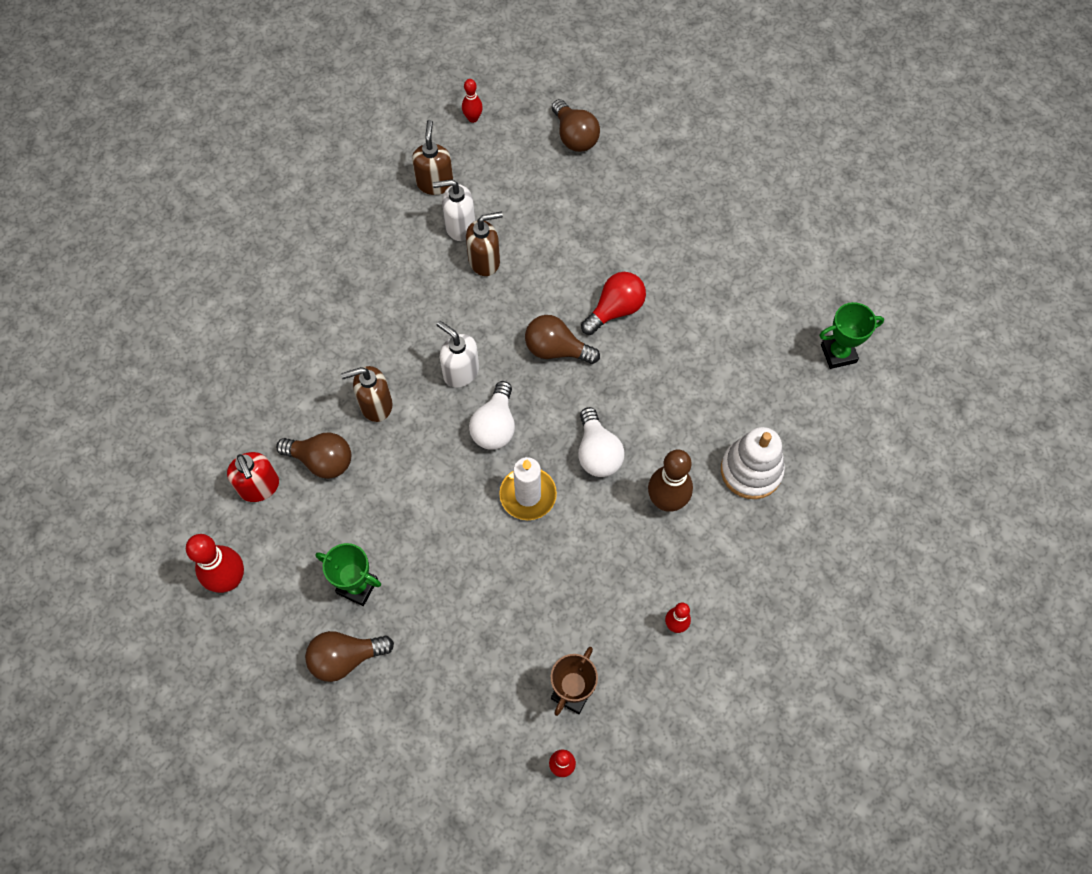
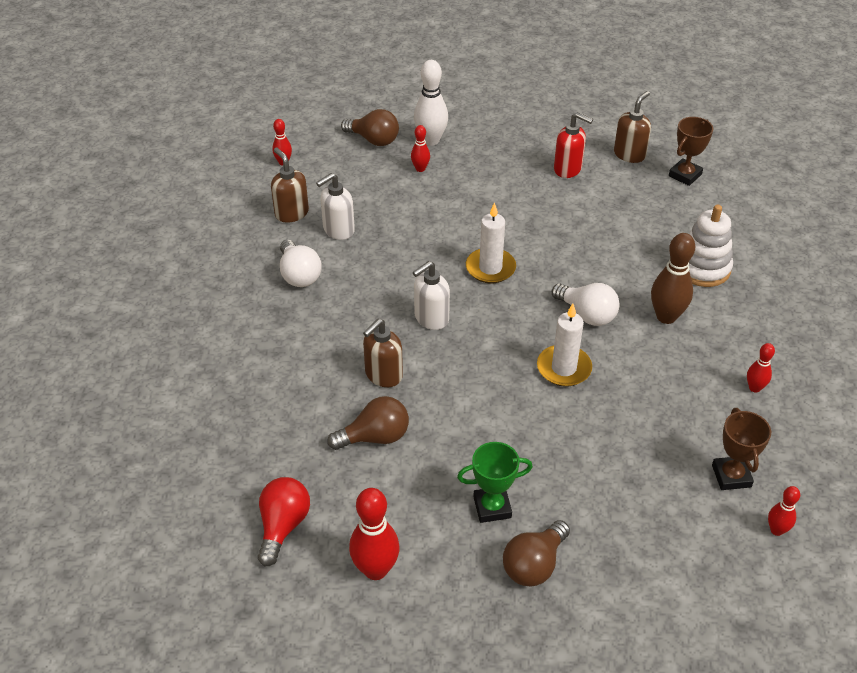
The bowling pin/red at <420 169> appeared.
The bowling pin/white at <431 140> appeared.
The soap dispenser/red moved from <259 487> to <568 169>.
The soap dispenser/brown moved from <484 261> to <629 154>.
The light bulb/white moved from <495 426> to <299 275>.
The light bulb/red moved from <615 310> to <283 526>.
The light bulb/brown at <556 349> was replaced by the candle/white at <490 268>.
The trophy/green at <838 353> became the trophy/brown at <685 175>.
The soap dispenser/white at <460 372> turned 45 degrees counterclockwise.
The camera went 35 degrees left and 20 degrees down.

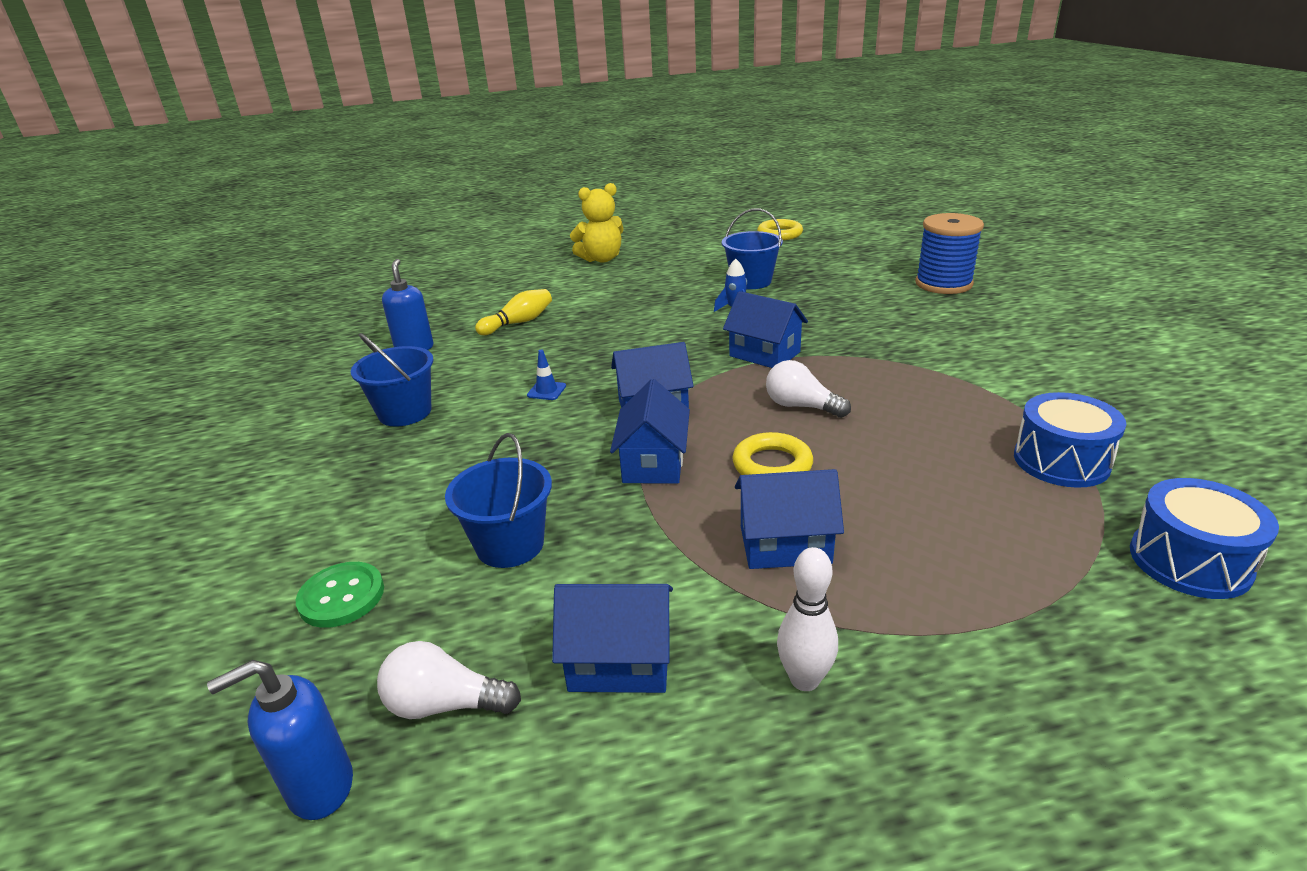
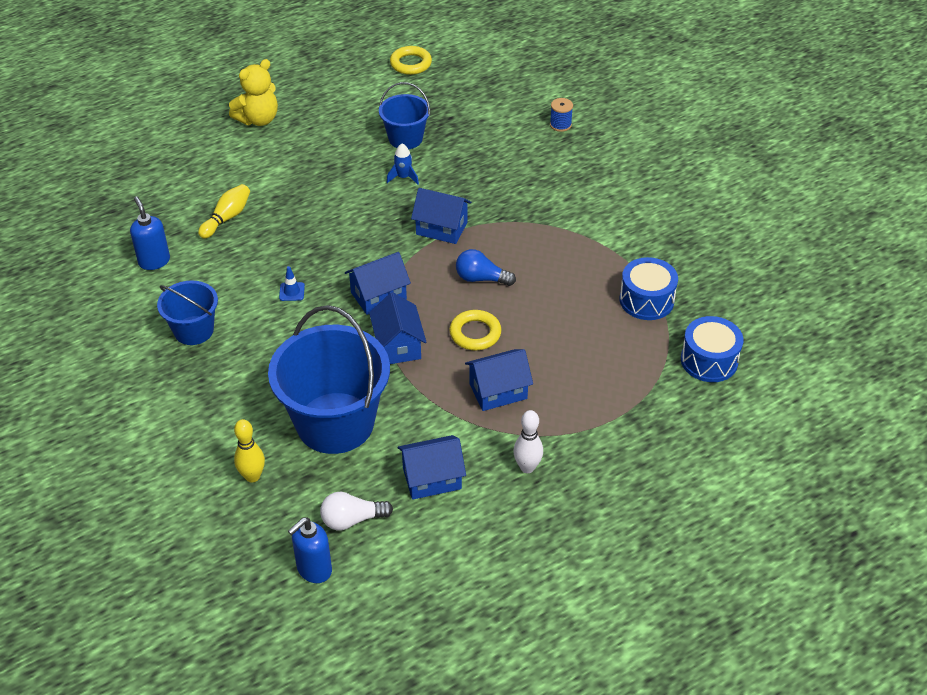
The button/green at <341 597> was replaced by the bowling pin/yellow at <252 476>.
The light bulb/white at <801 406> became the light bulb/blue at <481 278>.
The bucket/blue at <510 545> changed to 1.86 times the size.
The spool/blue at <943 284> changed to 0.49 times the size.
The camera went 20 degrees left and 15 degrees up.

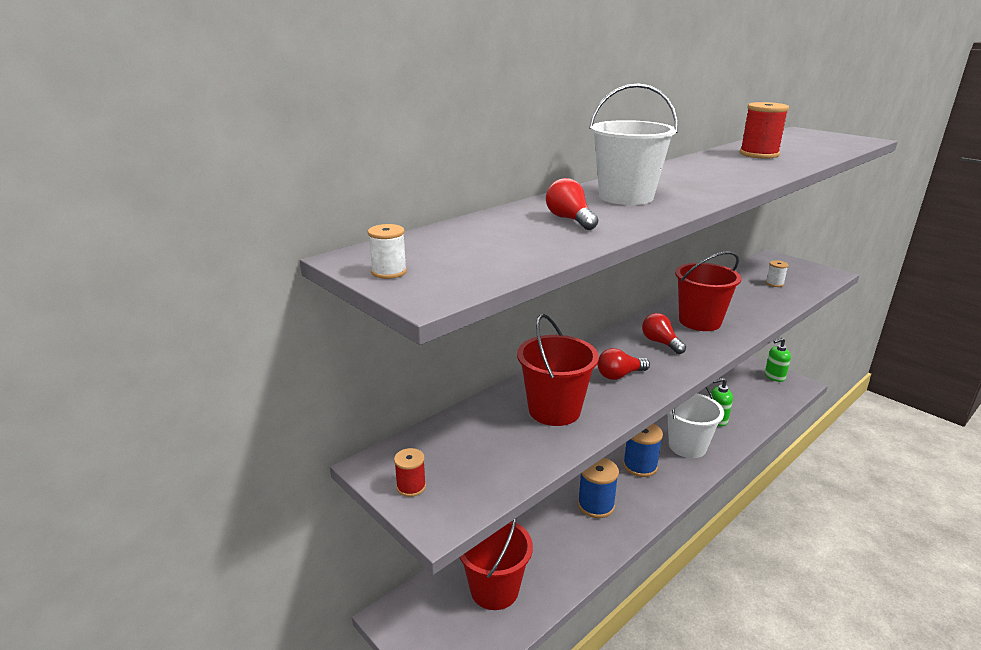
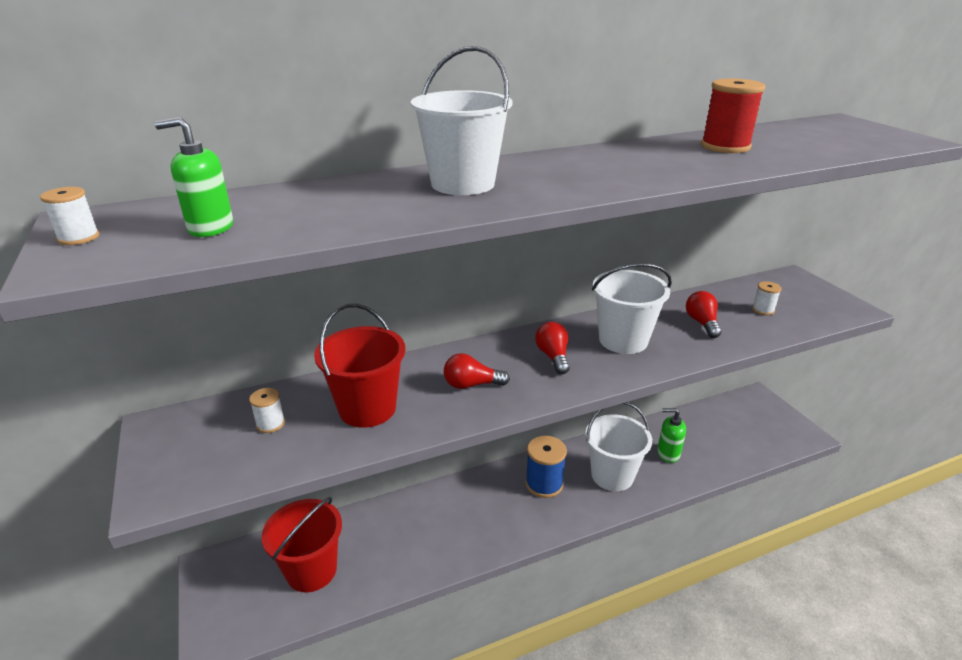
The spool/red at <411 487> disappeared.
The spool/blue at <596 505> disappeared.
The spool/white at <270 424> appeared.
The light bulb/red moved from <570 219> to <702 323>.
The soap dispenser/green moved from <774 377> to <210 228>.
The bucket/red at <700 321> became the bucket/white at <623 340>.
The camera went 20 degrees right and 5 degrees up.

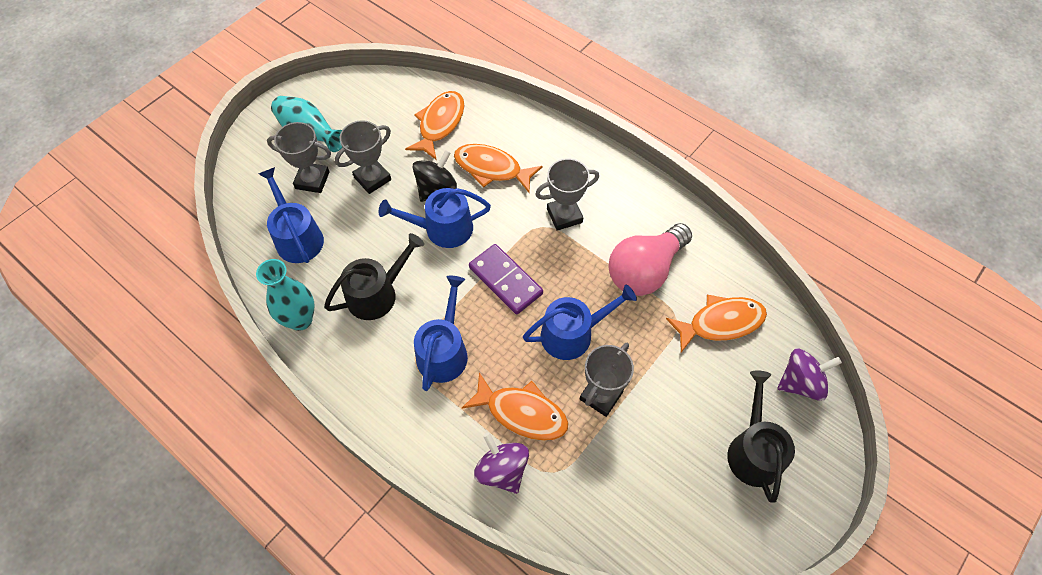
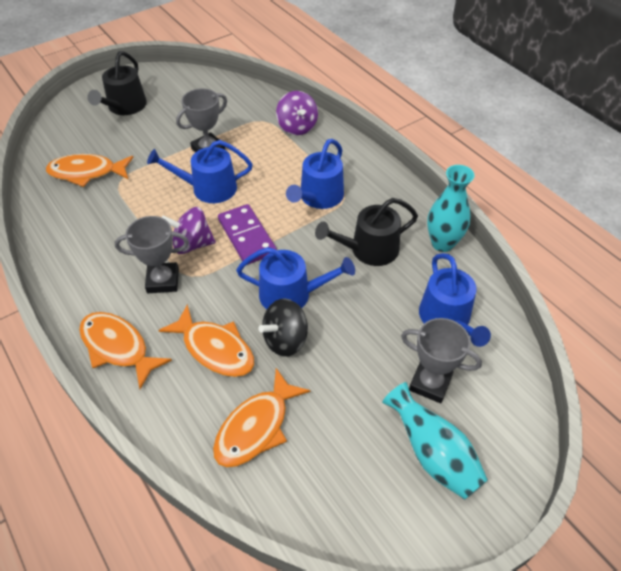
The trophy/grey at <372 178> disappeared.
The light bulb/pink at <645 270> disappeared.
The fish/orange moved from <522 412> to <118 347>.
The spinning top/purple moved from <800 383> to <192 244>.
The camera went 165 degrees left and 10 degrees down.

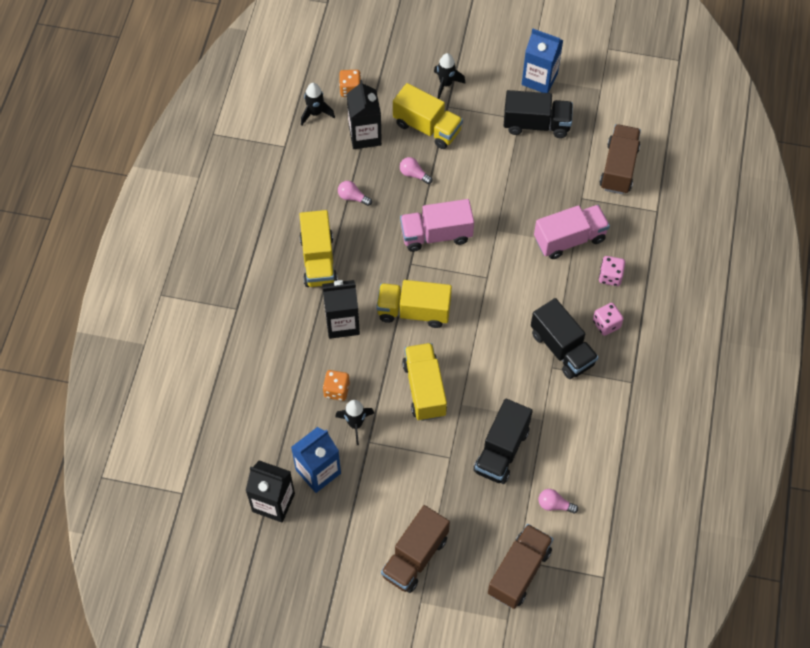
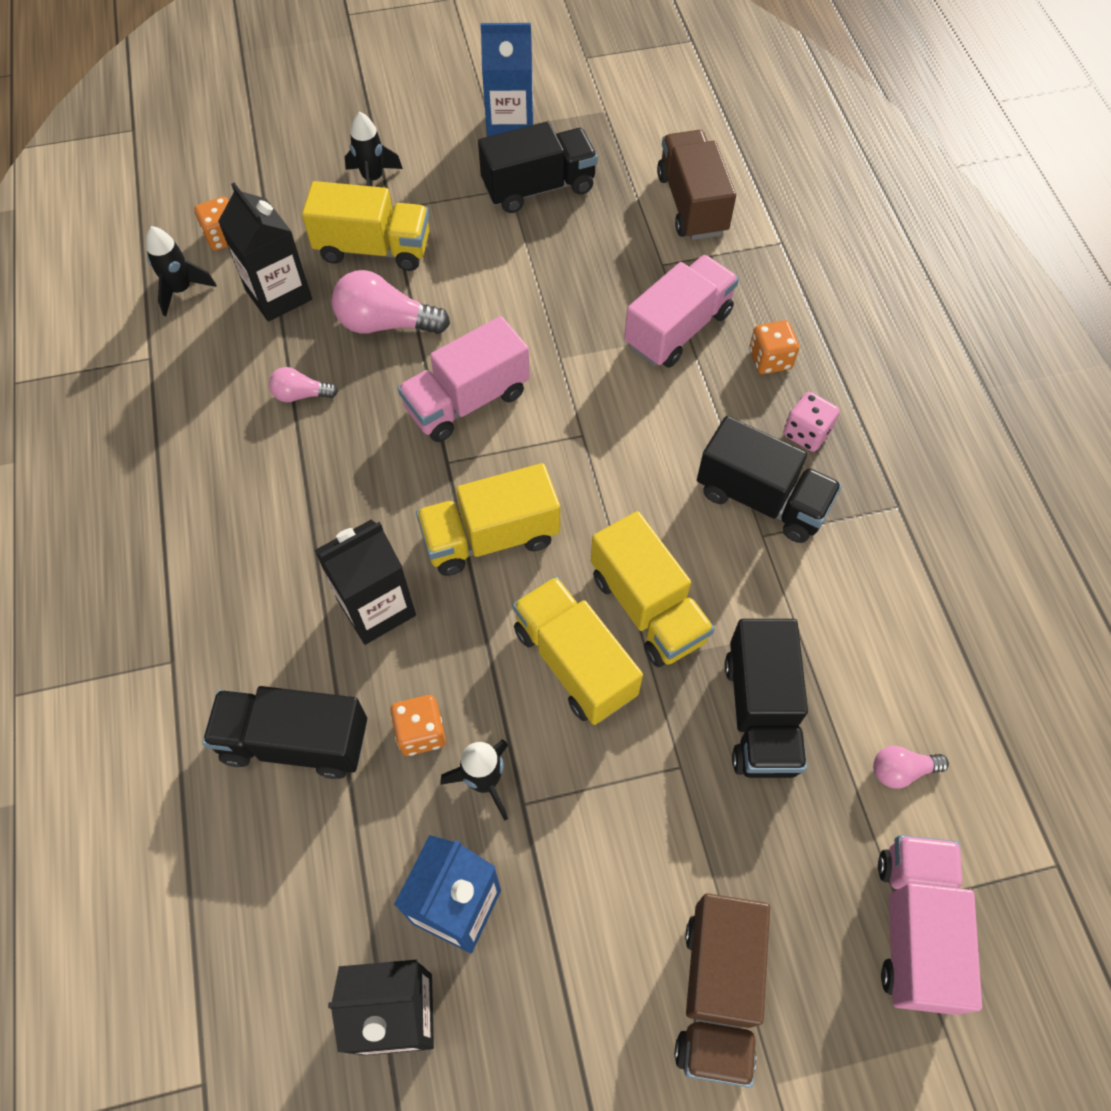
The truck/black at <295 741> appeared.
The truck/yellow moved from <318 260> to <647 607>.
The truck/brown at <519 572> became the truck/pink at <914 928>.
The dice/pink at <610 276> became the dice/orange at <770 359>.
The light bulb/pink at <414 174> changed to 1.81 times the size.
The camera went 25 degrees left and 0 degrees up.

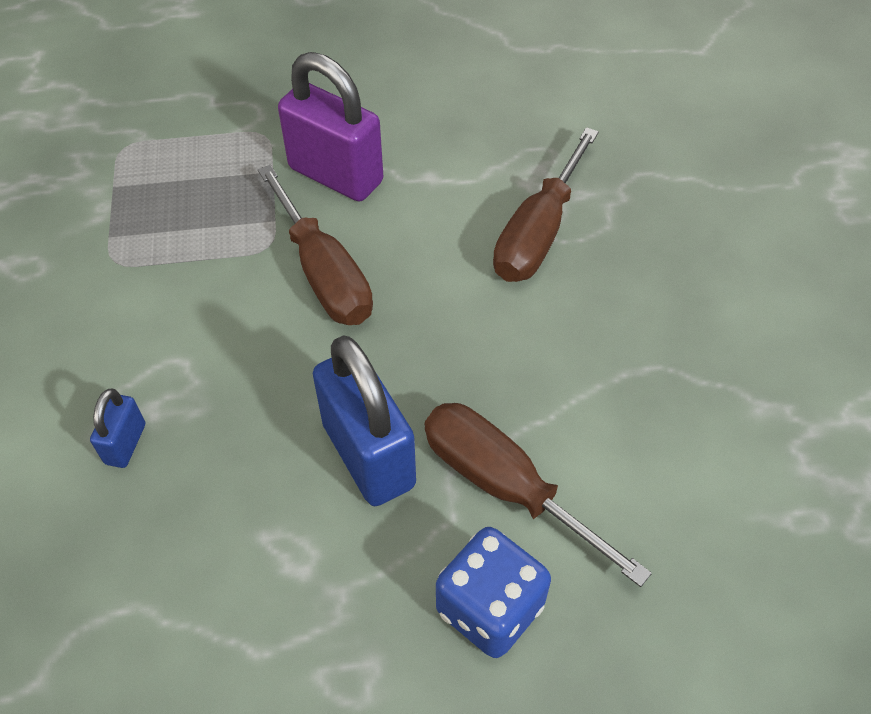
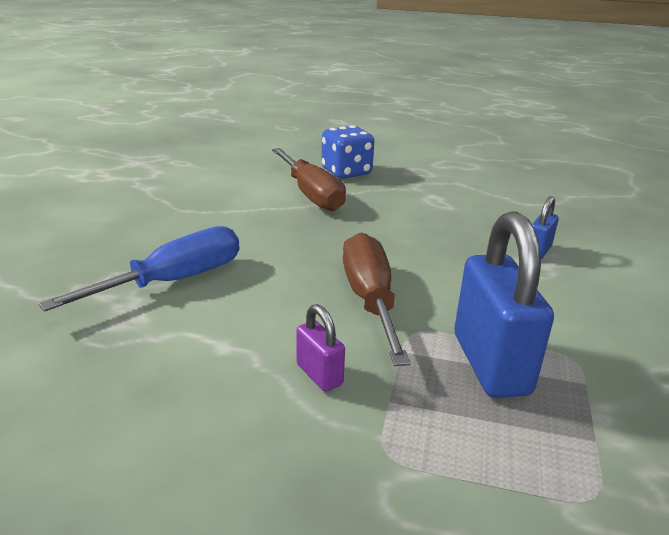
The padlock/blue moved from <368 455> to <490 364>.
The screwdriver/brown at <538 233> became the screwdriver/blue at <174 281>.
The padlock/purple at <336 175> changed to 0.48 times the size.
The camera went 160 degrees left and 25 degrees down.

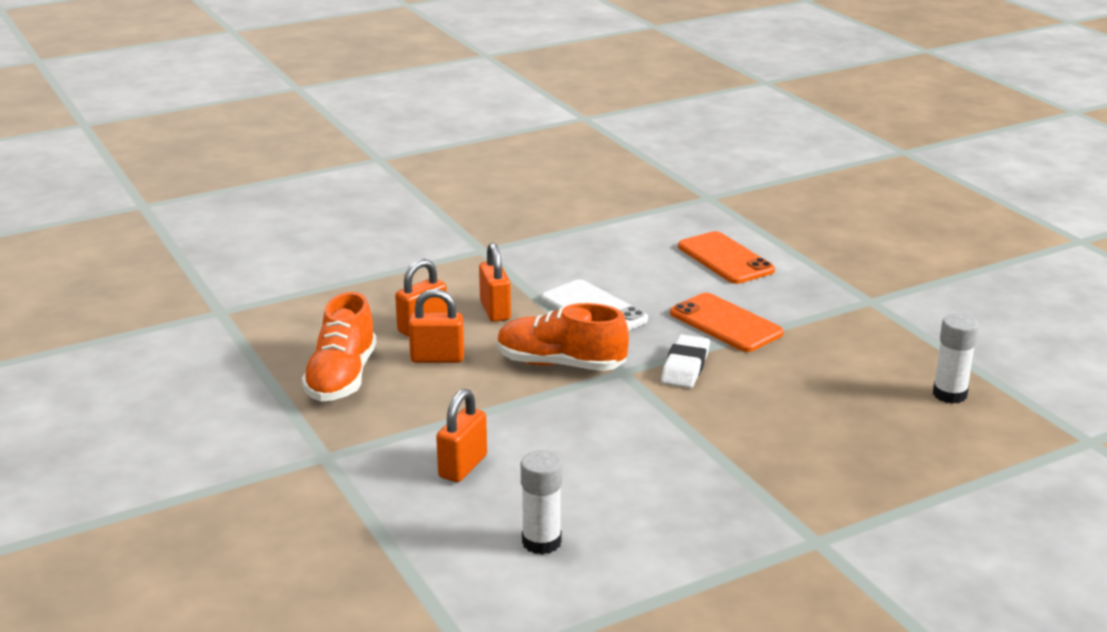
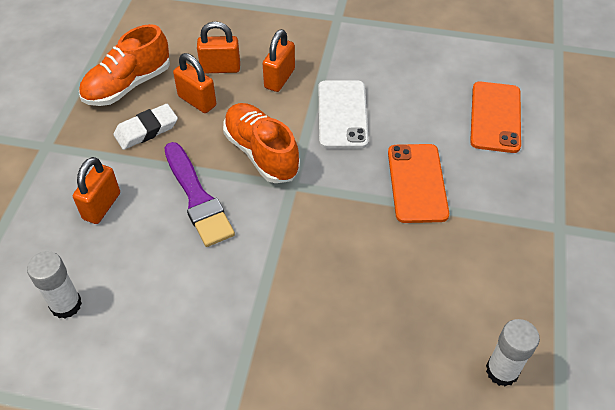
The brush/purple at <197 198> appeared.
The eraser/white moved from <685 367> to <146 130>.
The padlock/orange at <463 466> turned 45 degrees counterclockwise.
The camera went 40 degrees right and 25 degrees up.

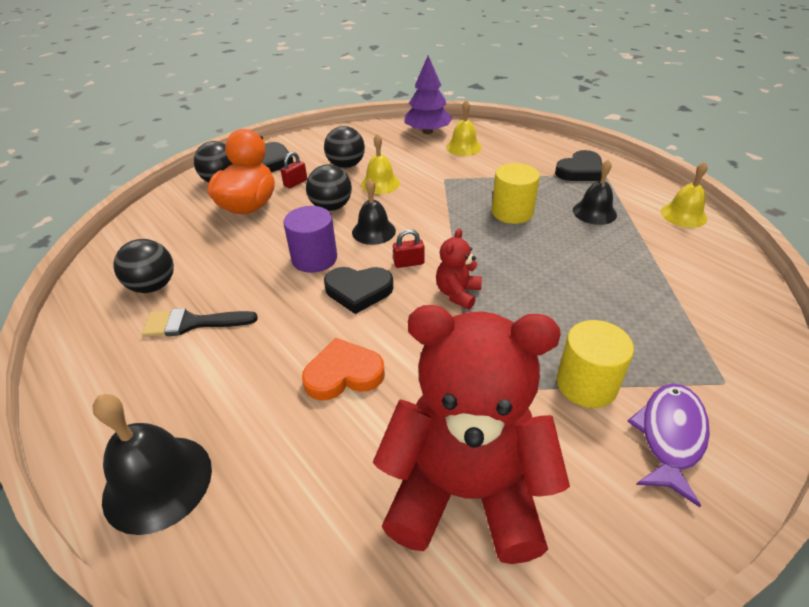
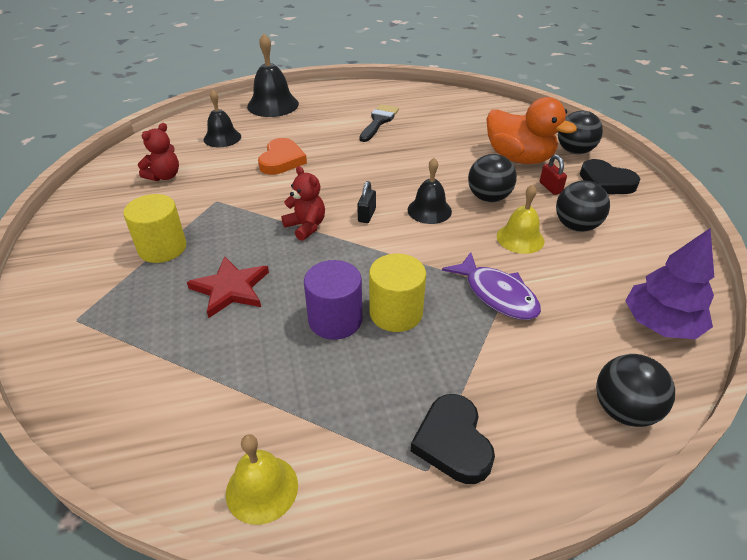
The heart/black at <358 291> disappeared.
The bell/yellow at <463 147> disappeared.
The star/red at <230 288> appeared.
The ball/black moved from <153 286> to <623 410>.
The cylinder/purple moved from <314 258> to <335 320>.
The bell/black moved from <594 212> to <222 138>.
The fish/purple moved from <670 437> to <497 294>.
The padlock/red at <409 263> became the padlock/black at <366 215>.
The teddy bear/red at <465 491> changed to 0.42 times the size.
The camera went 115 degrees right and 0 degrees up.

